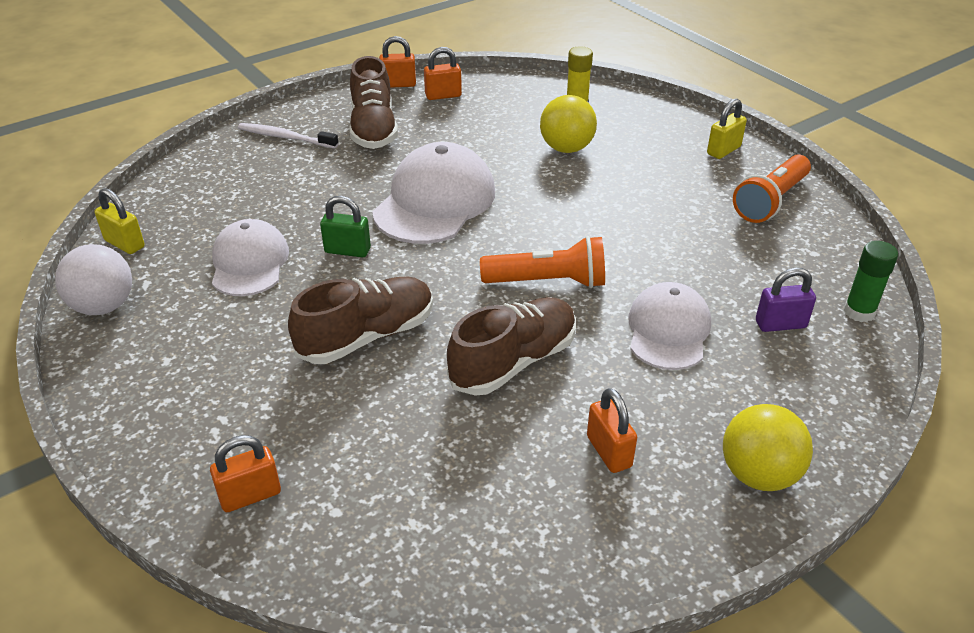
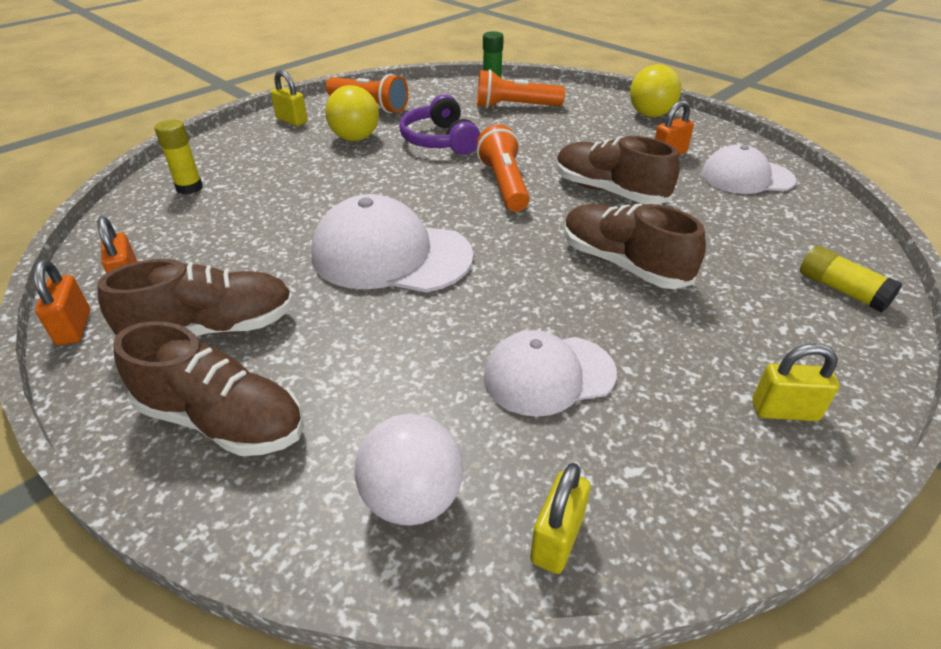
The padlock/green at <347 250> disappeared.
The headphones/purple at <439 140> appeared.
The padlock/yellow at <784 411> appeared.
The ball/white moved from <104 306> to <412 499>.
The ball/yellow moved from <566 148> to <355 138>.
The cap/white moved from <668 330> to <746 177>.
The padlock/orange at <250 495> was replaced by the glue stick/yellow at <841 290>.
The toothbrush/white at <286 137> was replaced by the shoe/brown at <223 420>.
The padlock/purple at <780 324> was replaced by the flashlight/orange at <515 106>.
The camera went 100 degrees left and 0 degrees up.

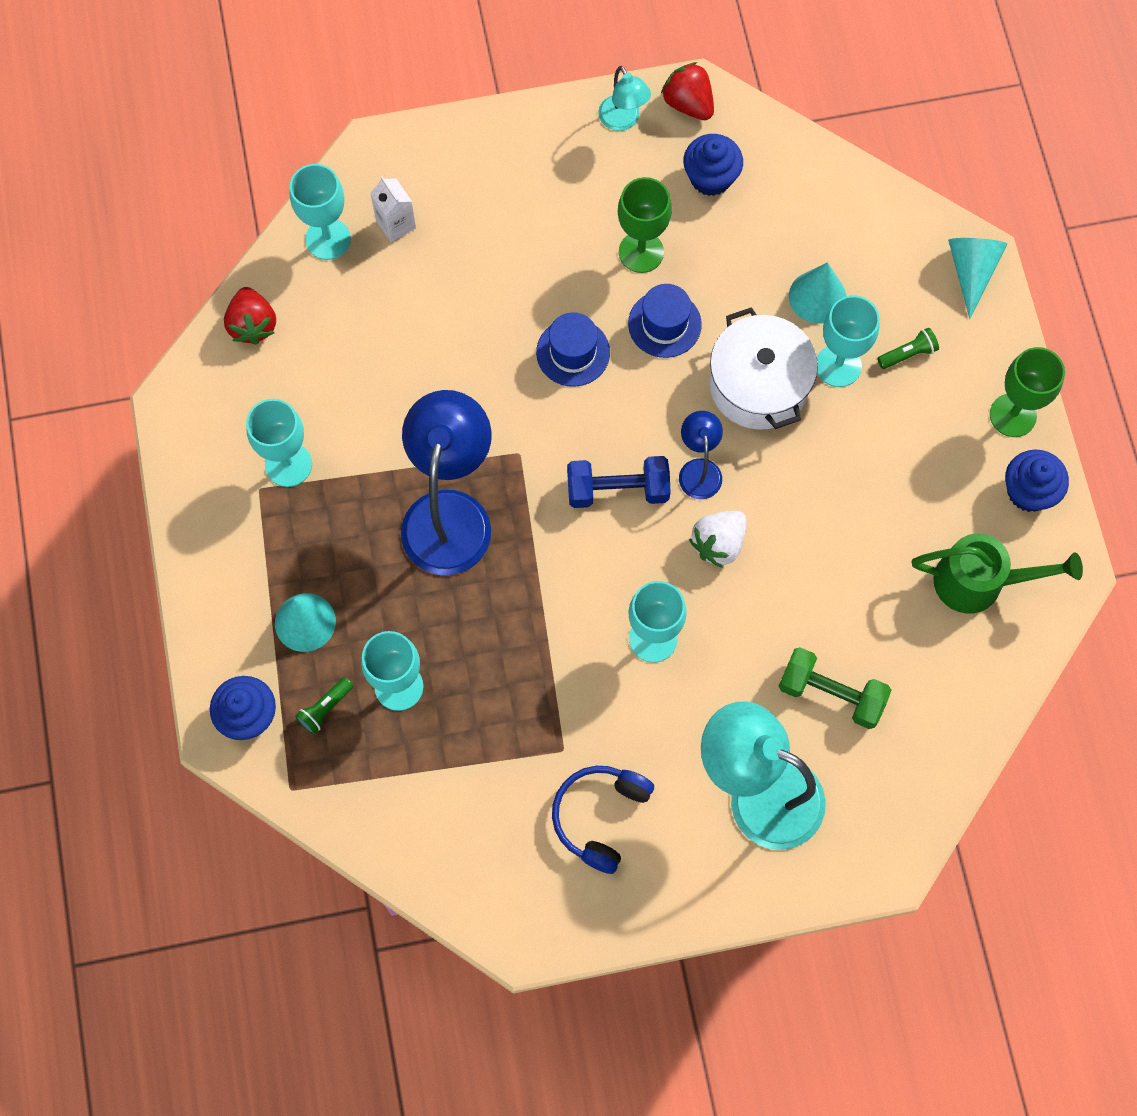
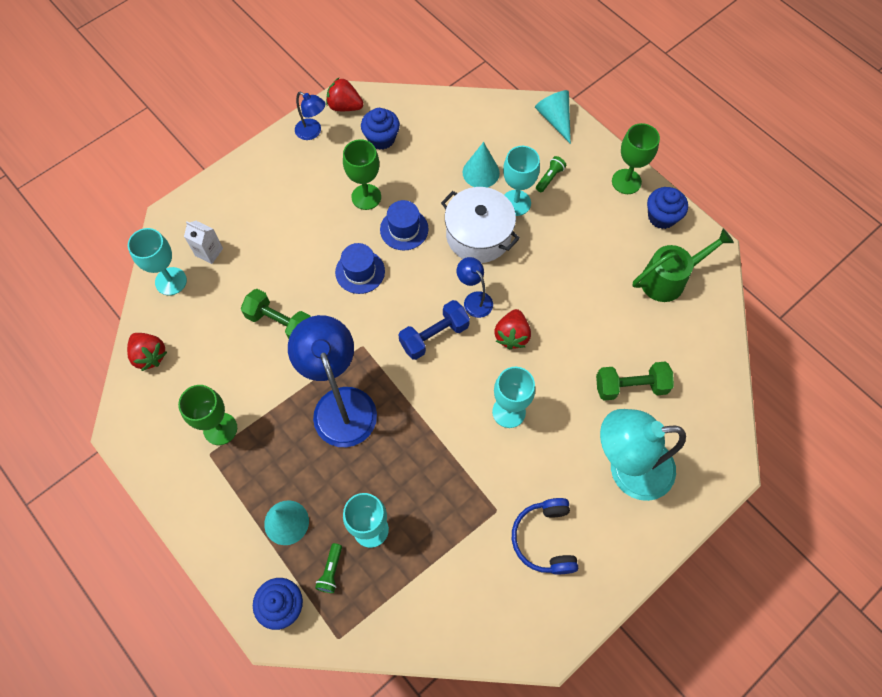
The dumbbell/green at <280 323> appeared.
The goblet/turquoise at <288 464> became the goblet/green at <220 429>.
The lamp/turquoise at <623 120> became the lamp/blue at <312 132>.
The strawberry/white at <718 543> became the strawberry/red at <512 335>.
The camera went 30 degrees left and 5 degrees down.

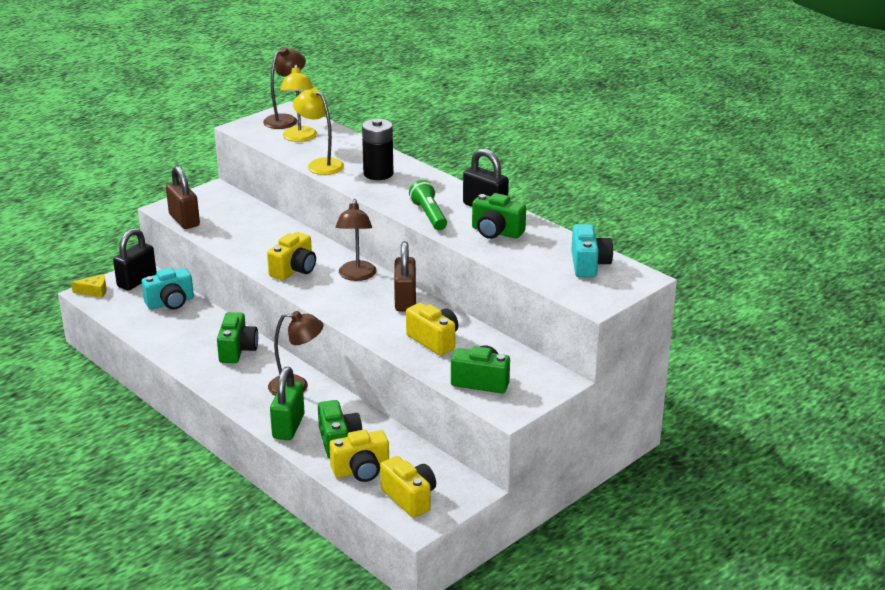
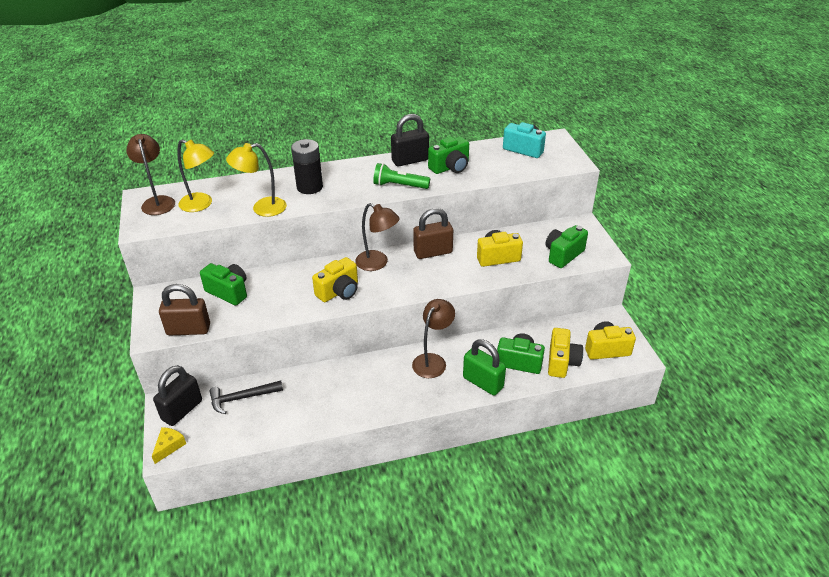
The camera/green moved from <237 350> to <228 292>.
The camera/turquoise at <170 303> was replaced by the hammer/black at <242 398>.
The padlock/black at <137 281> turned 60 degrees clockwise.
The camera/yellow at <294 270> turned 75 degrees clockwise.
The padlock/brown at <405 300> turned 45 degrees counterclockwise.
The camera went 60 degrees left and 10 degrees up.

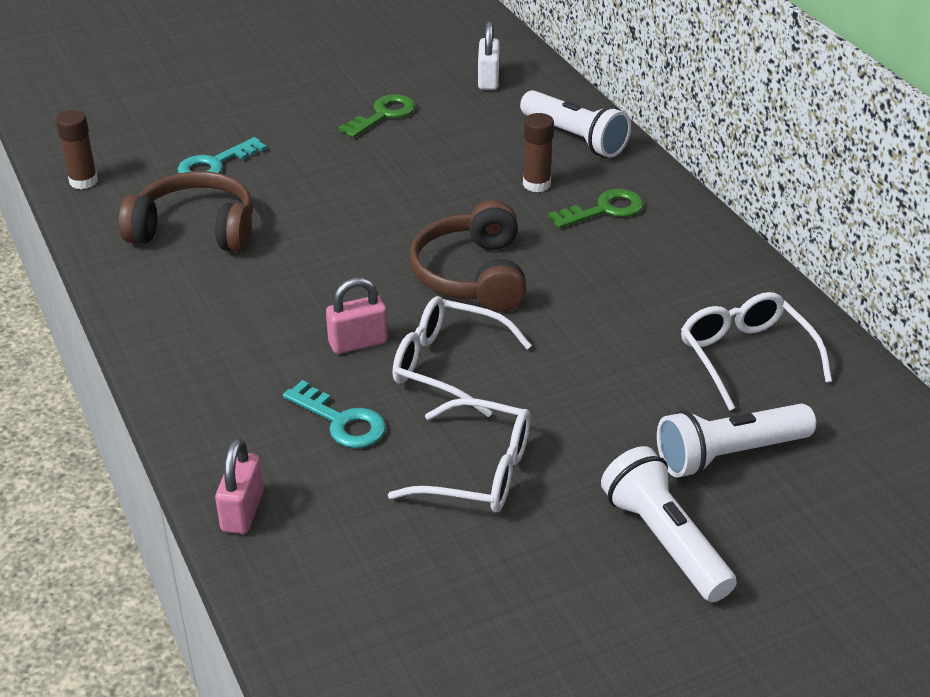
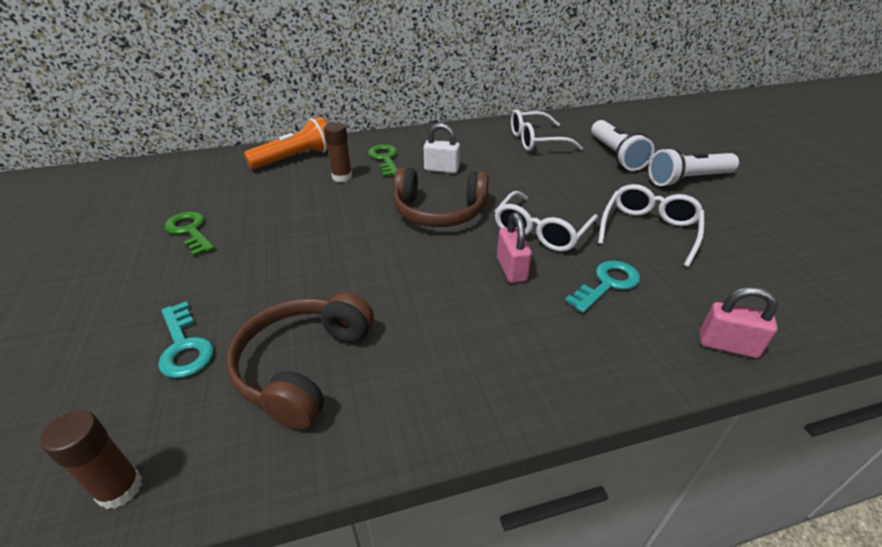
The padlock/white moved from <488 80> to <441 169>.
The flashlight/white at <575 138> became the flashlight/orange at <295 158>.
The camera went 80 degrees left and 0 degrees up.

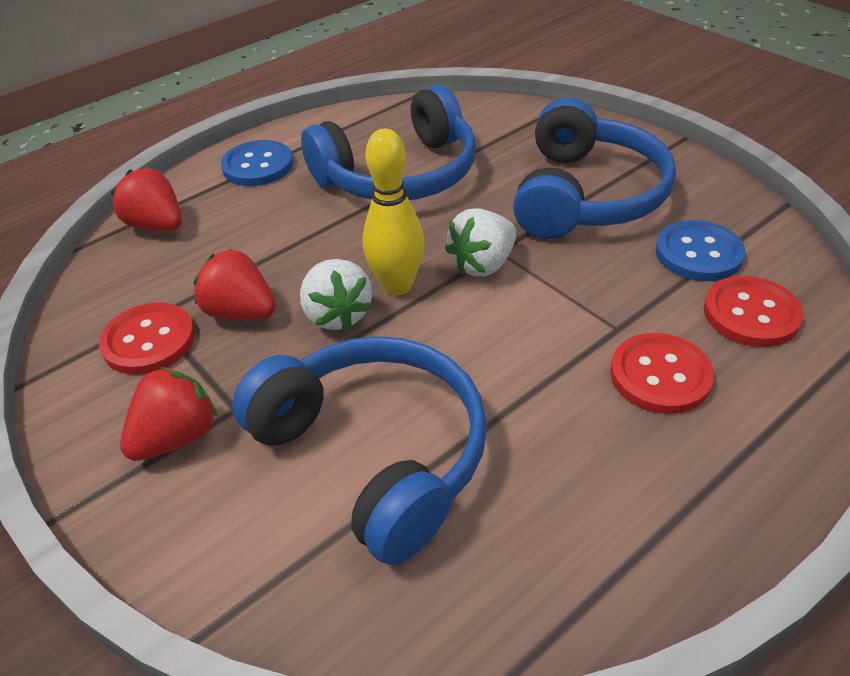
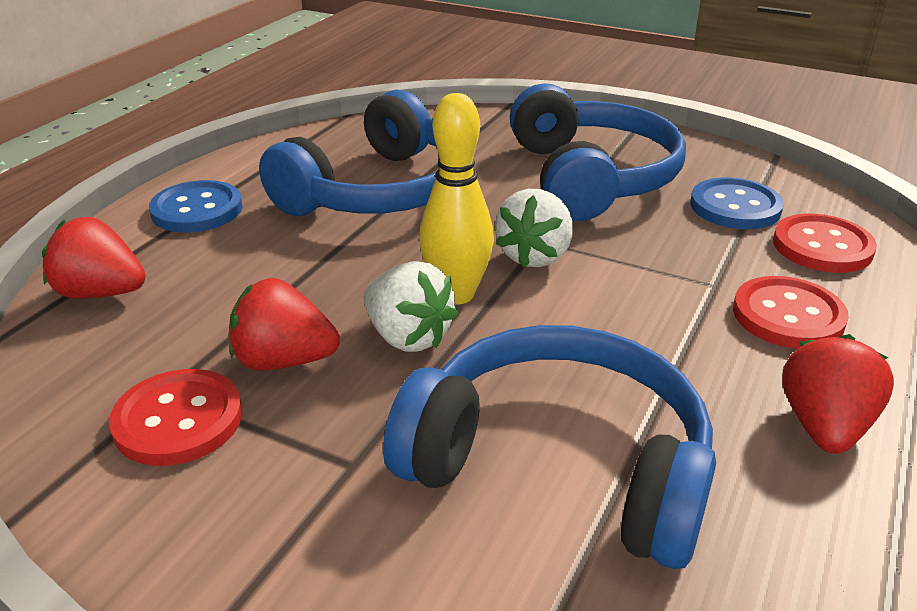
The strawberry/red moved from <177 437> to <824 427>.
The camera went 25 degrees left and 10 degrees down.

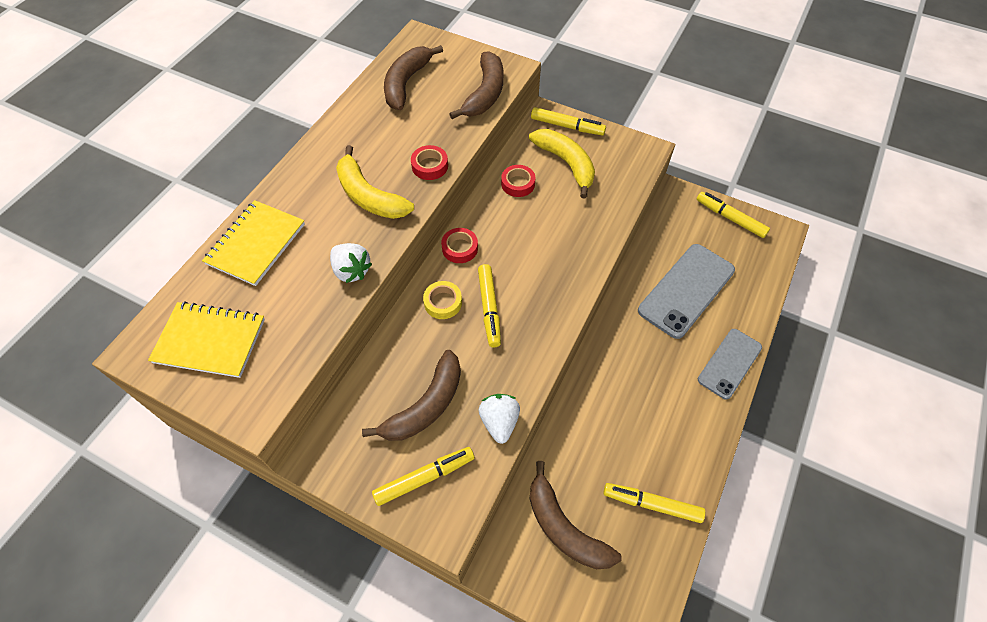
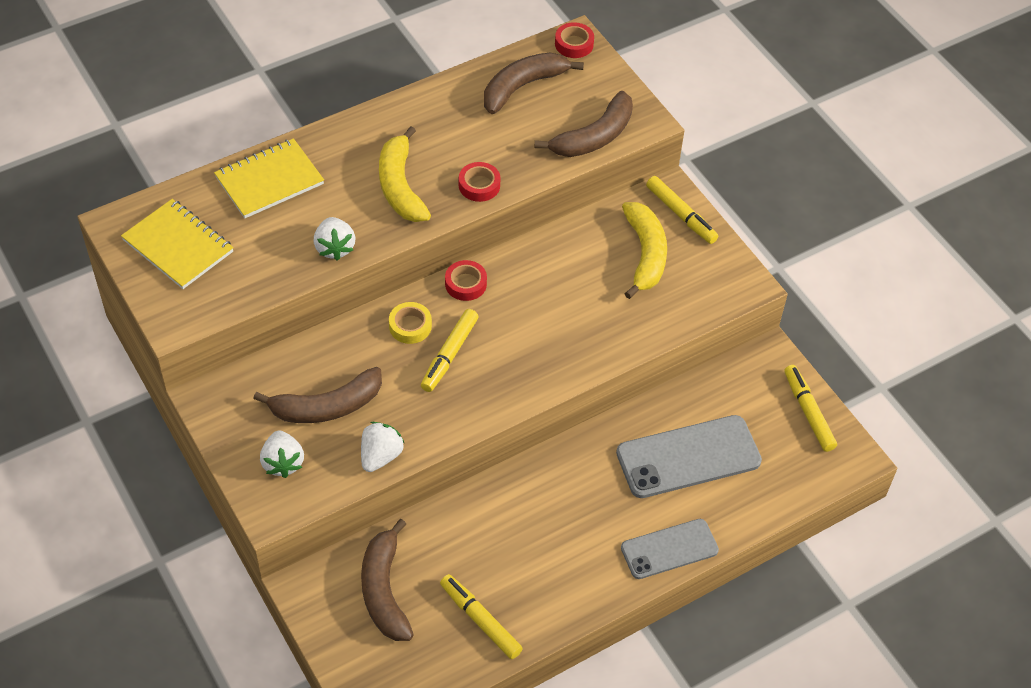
The tape/red moved from <518 184> to <574 44>.
The marker/yellow at <424 477> was replaced by the strawberry/white at <283 463>.
The camera went 30 degrees right and 5 degrees down.

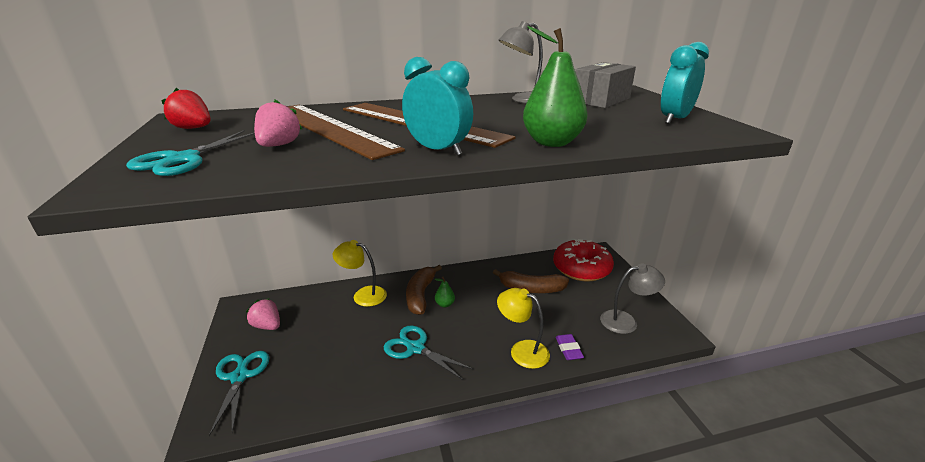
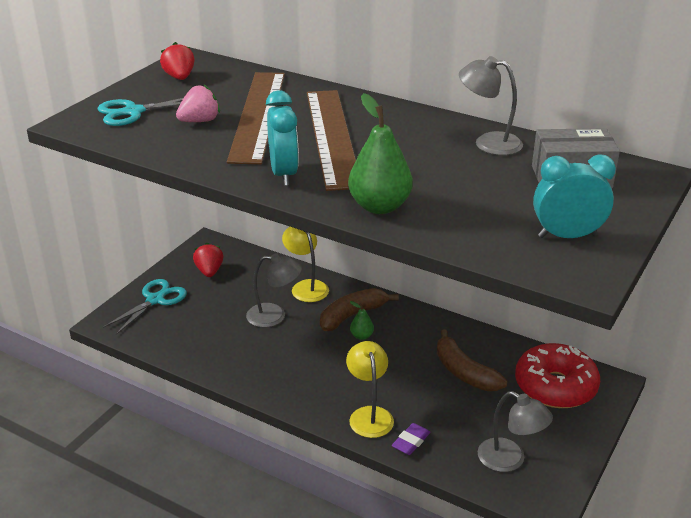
The scissors/turquoise at <415 348> disappeared.
The lamp/grey at <274 316> appeared.
The strawberry/pink at <267 326> became the strawberry/red at <209 271>.
The camera went 45 degrees right and 5 degrees up.

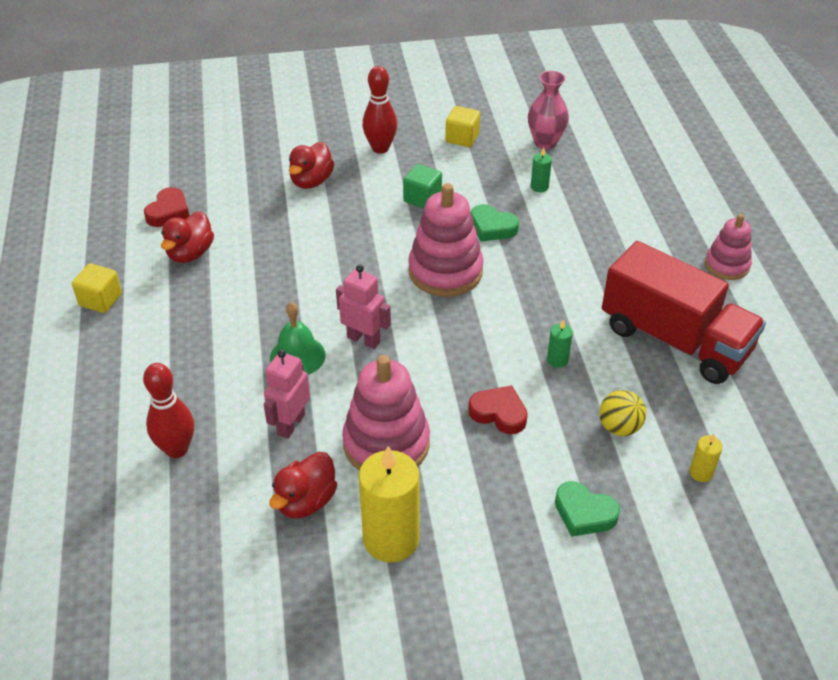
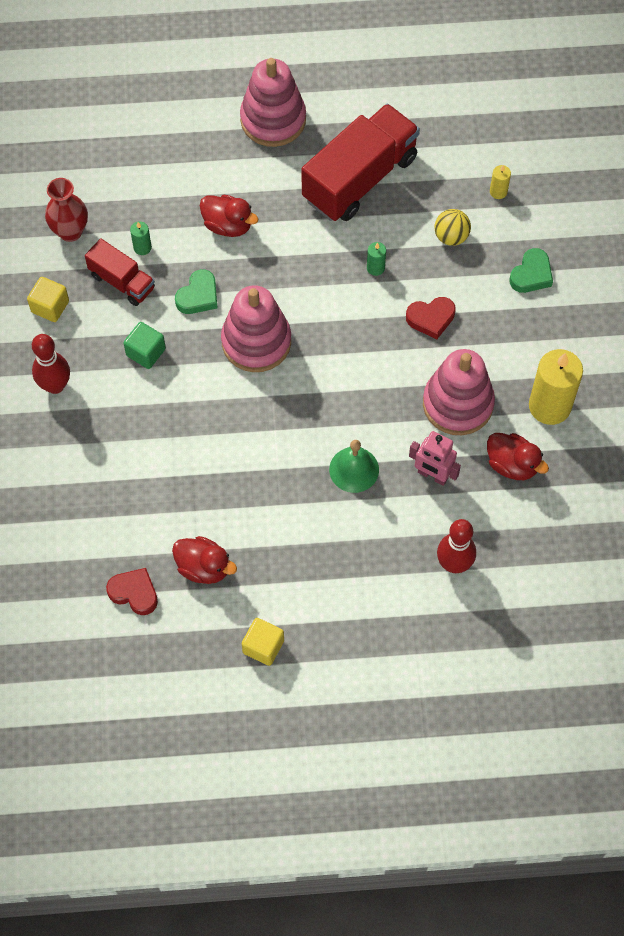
The robot/pink at <364 339> disappeared.
The truck/red at <122 282> appeared.
The duck/red moved from <311 181> to <228 225>.
The vase/pink at <545 142> became the vase/red at <70 231>.
The heart/red at <499 413> turned 135 degrees counterclockwise.
The stacking toy/pink at <727 265> changed to 1.67 times the size.
The camera went 85 degrees left and 20 degrees up.

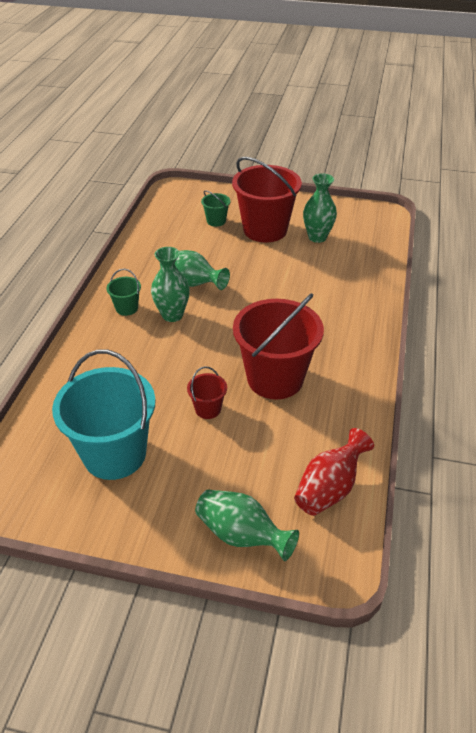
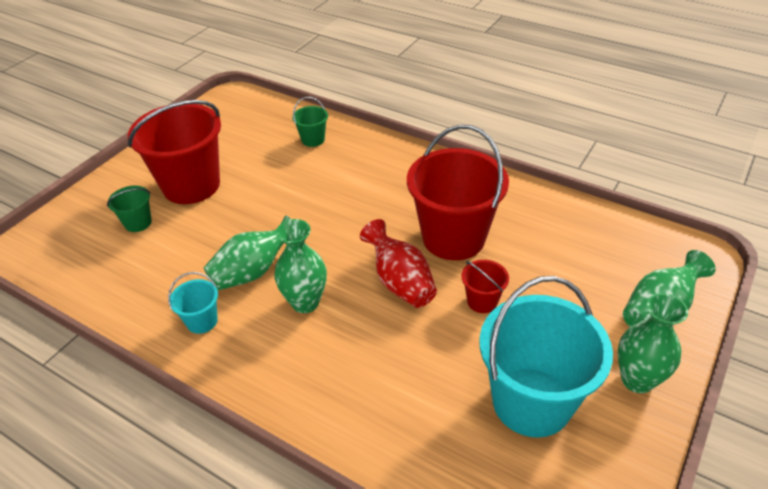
The bucket/turquoise at <202 321> appeared.
The bucket/green moved from <127 308> to <313 139>.
The vase/red moved from <329 488> to <400 282>.
The vase/green moved from <317 237> to <637 380>.
The camera went 70 degrees left and 0 degrees up.

